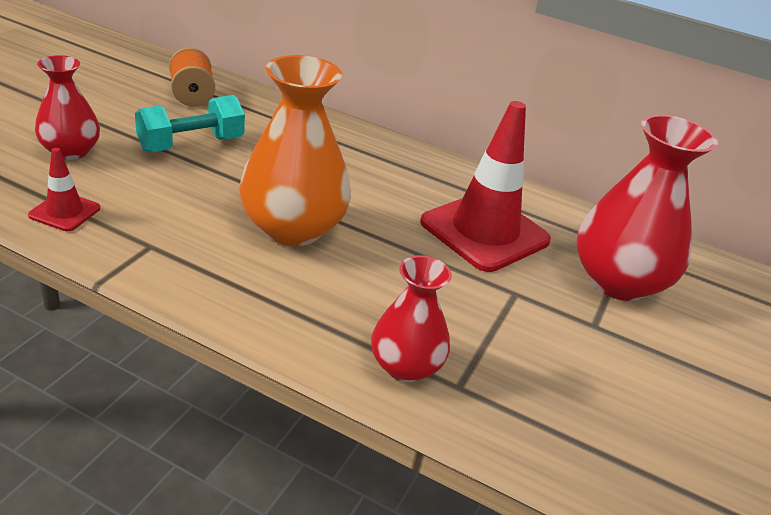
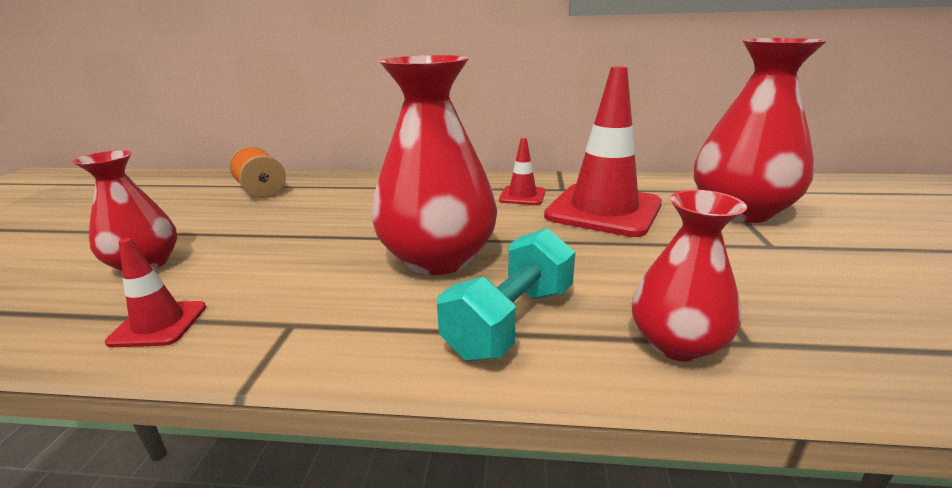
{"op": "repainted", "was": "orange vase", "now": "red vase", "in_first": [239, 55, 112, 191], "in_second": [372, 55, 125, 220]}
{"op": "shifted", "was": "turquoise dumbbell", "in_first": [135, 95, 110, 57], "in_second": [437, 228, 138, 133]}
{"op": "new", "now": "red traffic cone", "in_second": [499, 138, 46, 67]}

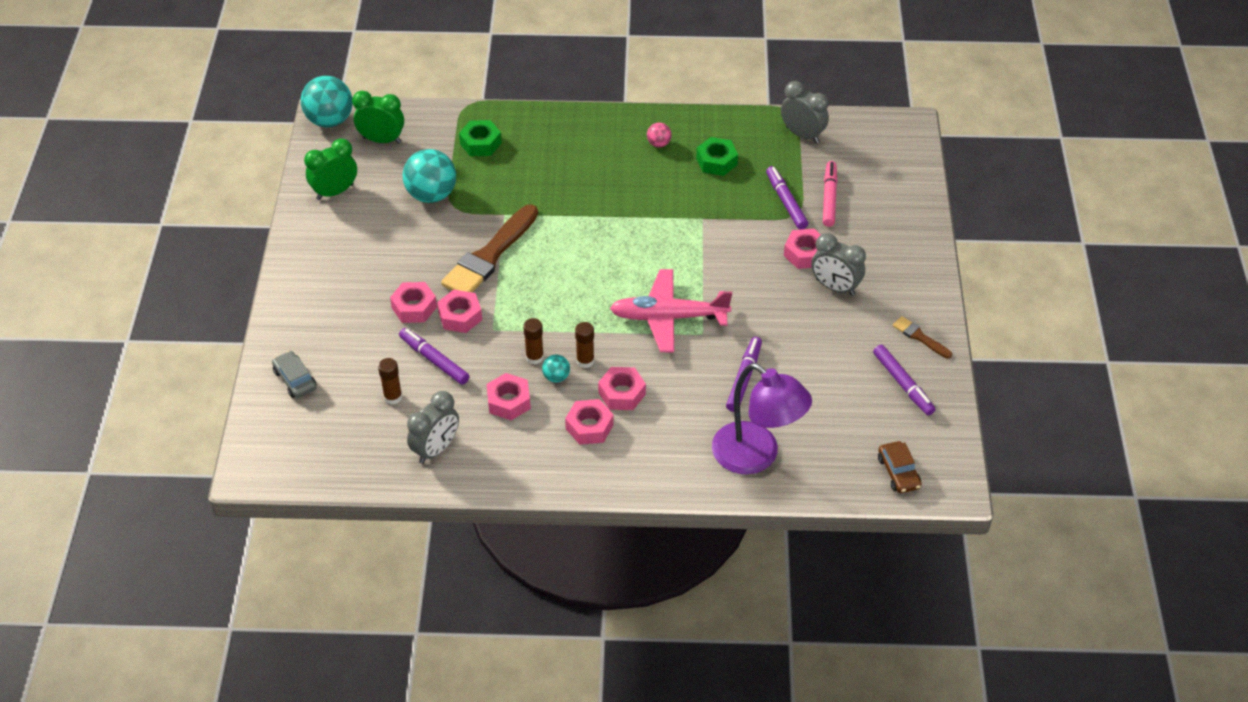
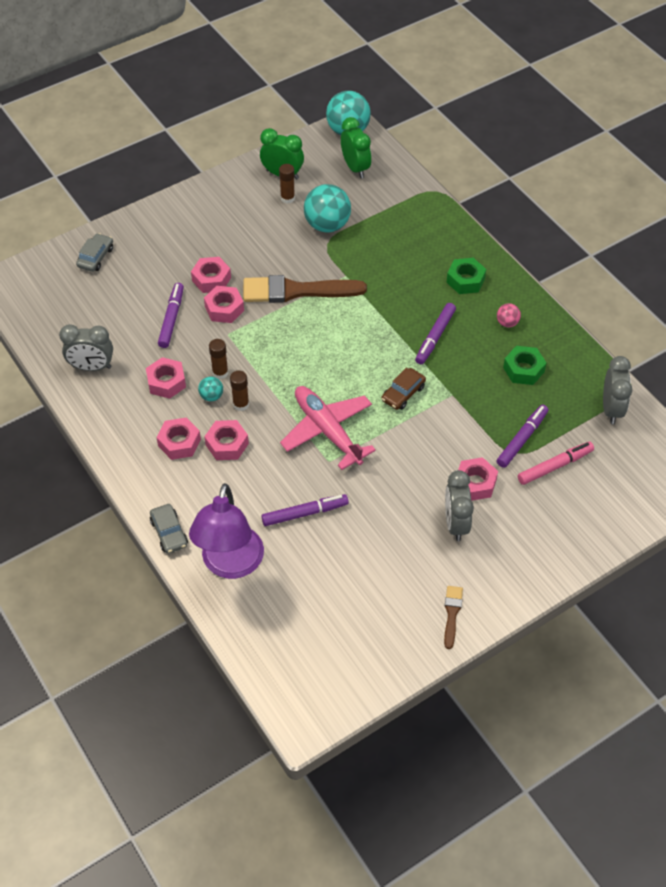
{"op": "new", "now": "grey car", "in_second": [150, 504, 38, 50]}
{"op": "shifted", "was": "brown glue stick", "in_first": [378, 358, 24, 47], "in_second": [279, 164, 16, 40]}
{"op": "shifted", "was": "brown car", "in_first": [878, 441, 44, 52], "in_second": [381, 368, 45, 42]}
{"op": "shifted", "was": "purple marker", "in_first": [873, 345, 63, 71], "in_second": [415, 303, 41, 61]}
{"op": "shifted", "was": "green nut", "in_first": [459, 120, 43, 36], "in_second": [446, 258, 40, 36]}

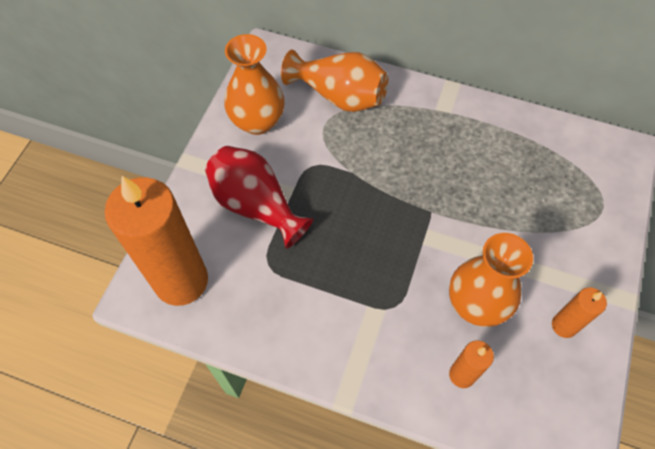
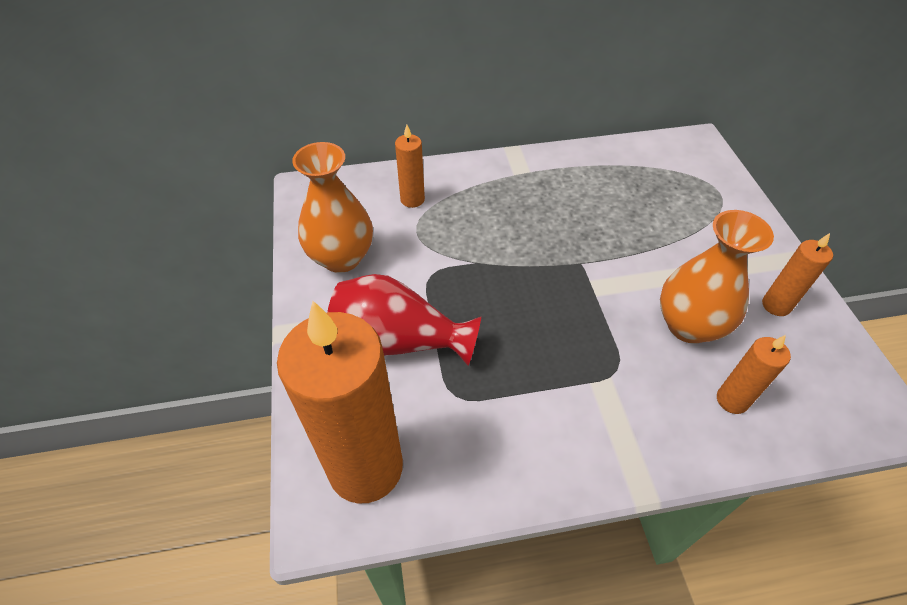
{"op": "swapped", "was": "orange vase", "now": "orange candle", "in_first": [281, 49, 107, 63], "in_second": [395, 125, 30, 83]}

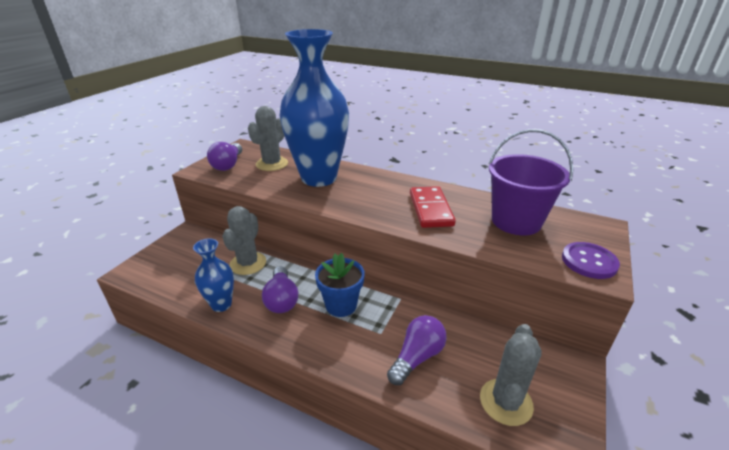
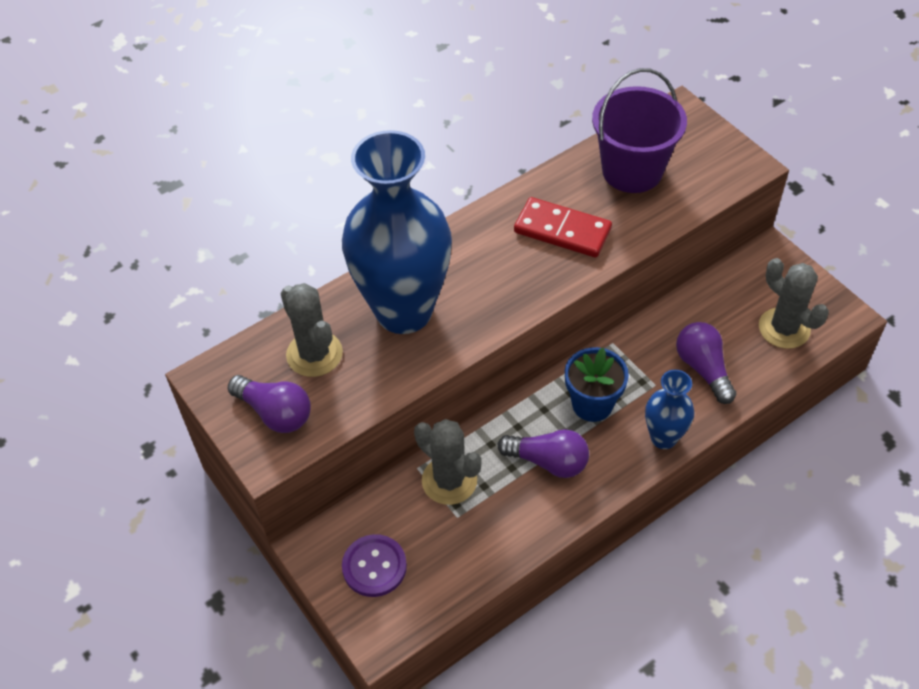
{"op": "shifted", "was": "purple button", "in_first": [562, 242, 58, 37], "in_second": [342, 534, 65, 63]}
{"op": "shifted", "was": "blue vase", "in_first": [193, 238, 41, 74], "in_second": [645, 369, 49, 80]}

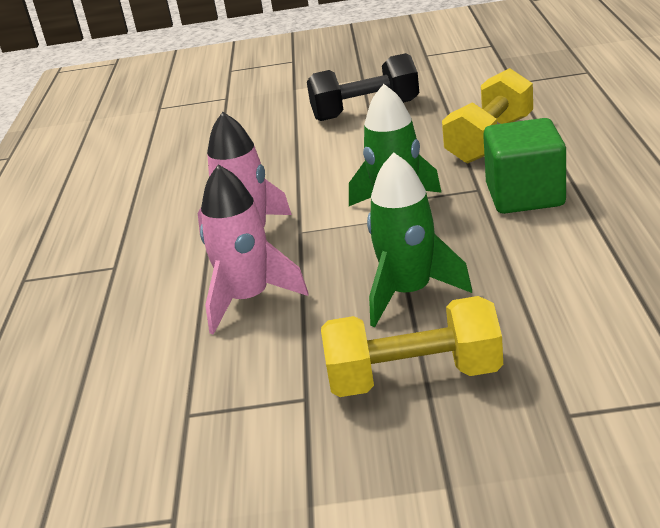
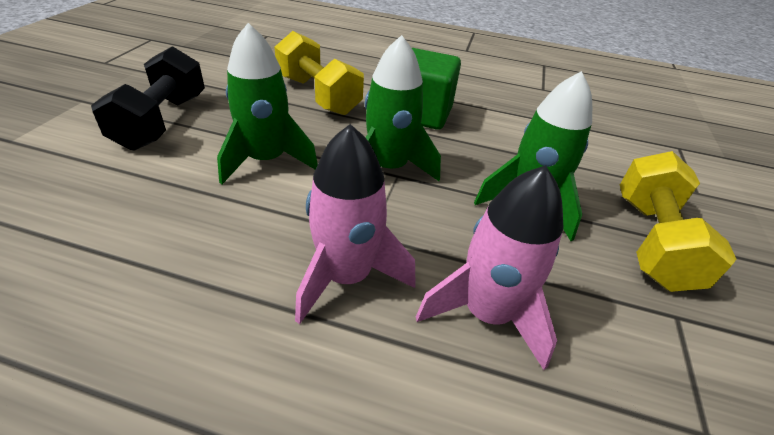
{"op": "new", "now": "green rocket", "in_second": [217, 23, 101, 161]}

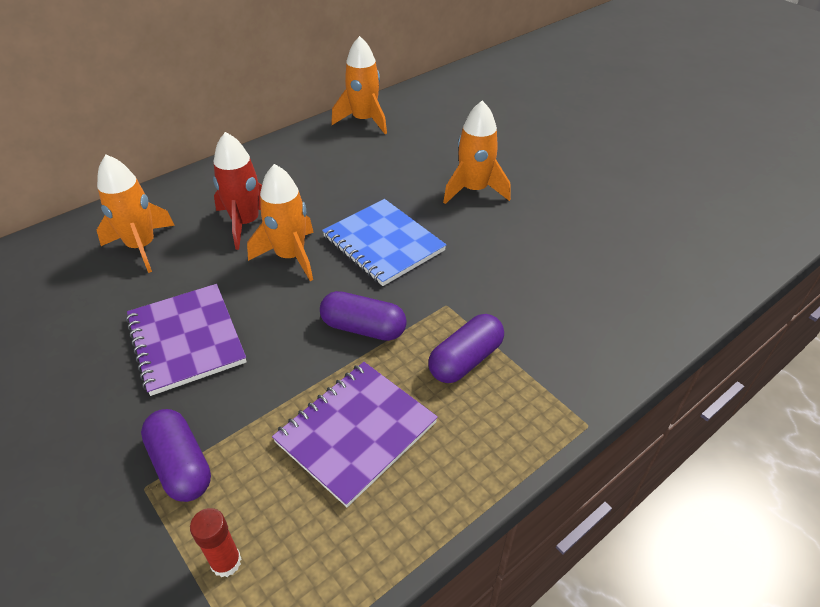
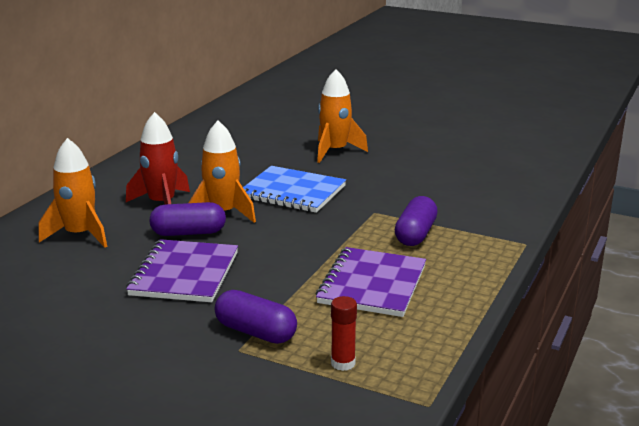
{"op": "rotated", "was": "purple notebook", "in_first": [126, 284, 121, 112], "in_second": [126, 239, 112, 63], "clockwise": 60}
{"op": "shifted", "was": "purple capsule", "in_first": [320, 291, 87, 50], "in_second": [149, 202, 77, 34]}
{"op": "gone", "was": "orange rocket", "in_first": [331, 36, 56, 98]}

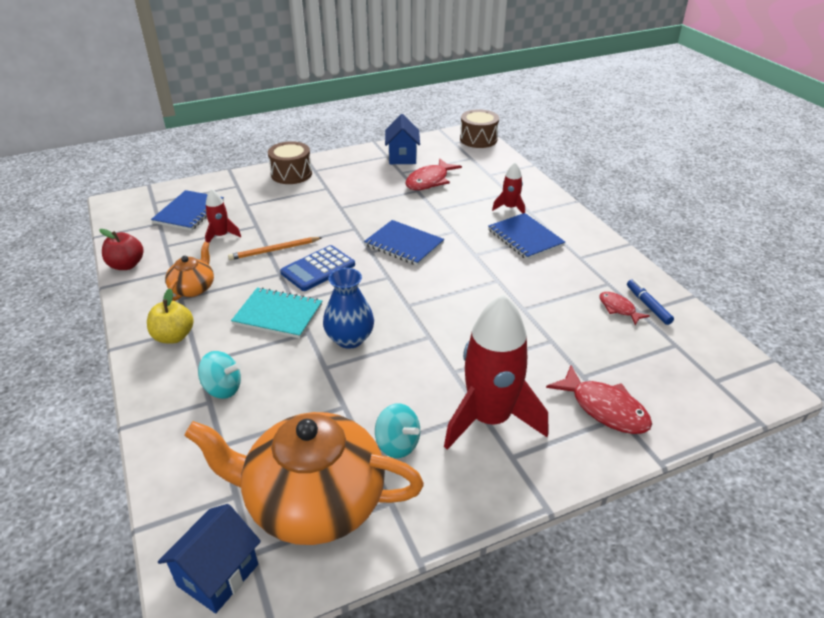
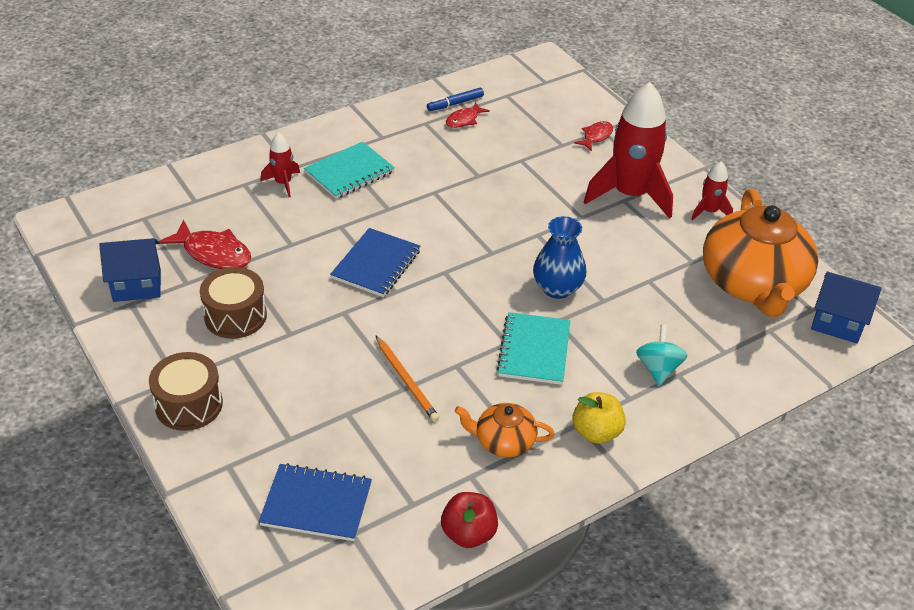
{"op": "shifted", "was": "brown drum", "in_first": [460, 109, 39, 39], "in_second": [200, 267, 67, 72]}
{"op": "repainted", "was": "blue notebook", "now": "turquoise notebook", "in_first": [488, 213, 77, 47], "in_second": [304, 142, 91, 57]}
{"op": "scaled", "was": "red fish", "in_first": [546, 365, 106, 69], "in_second": [574, 121, 39, 30], "ratio": 0.59}
{"op": "shifted", "was": "red rocket", "in_first": [205, 189, 36, 54], "in_second": [691, 161, 42, 59]}
{"op": "gone", "was": "blue calculator", "in_first": [280, 245, 75, 46]}
{"op": "gone", "was": "turquoise spinning top", "in_first": [375, 403, 45, 55]}

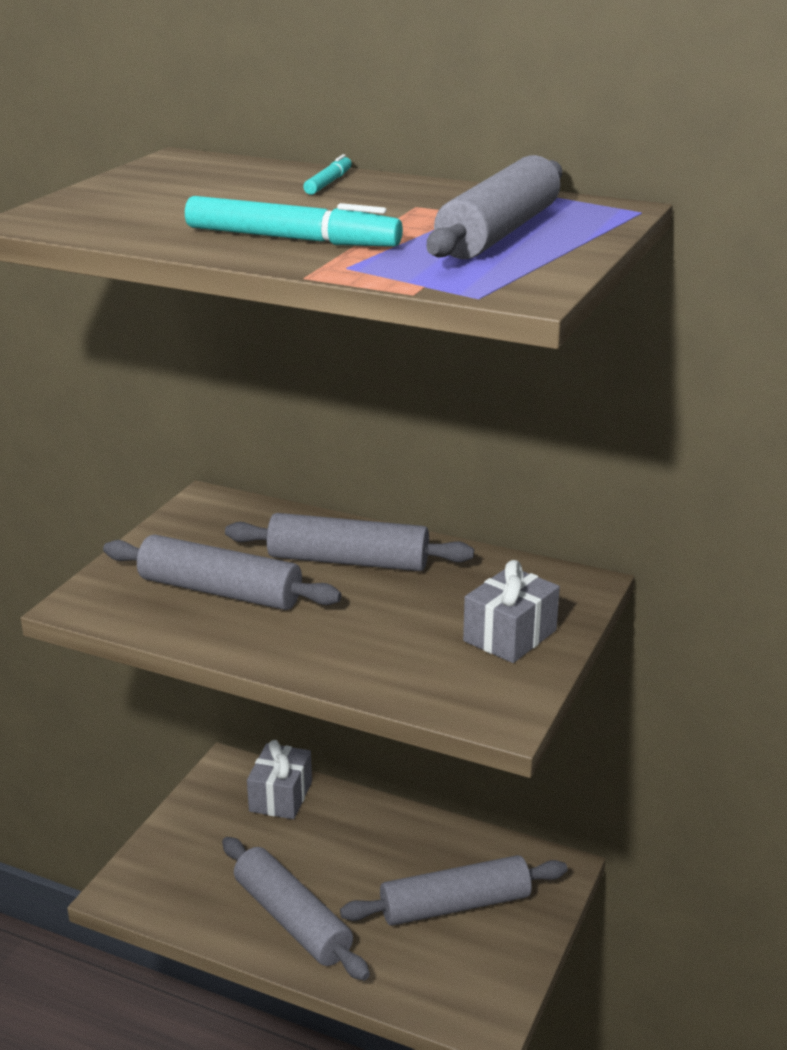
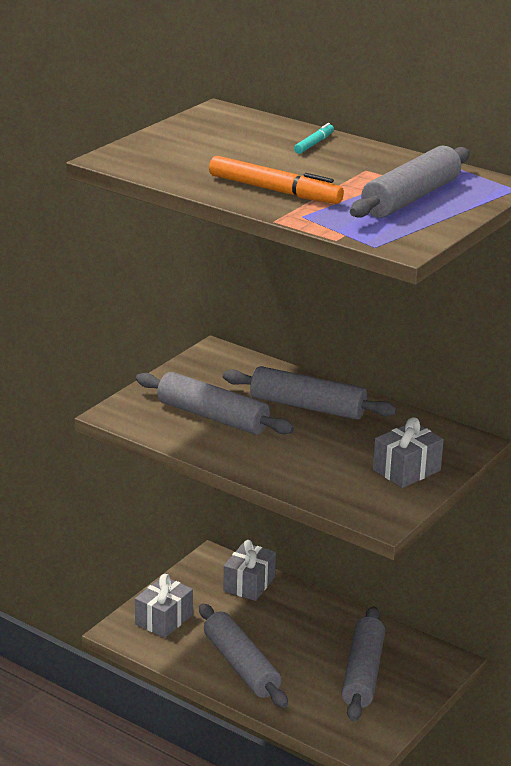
{"op": "new", "now": "grey gift", "in_second": [135, 574, 58, 64]}
{"op": "repainted", "was": "turquoise marker", "now": "orange marker", "in_first": [185, 196, 218, 51], "in_second": [209, 156, 135, 48]}
{"op": "rotated", "was": "grey rolling pin", "in_first": [340, 855, 228, 71], "in_second": [341, 606, 44, 115], "clockwise": -75}

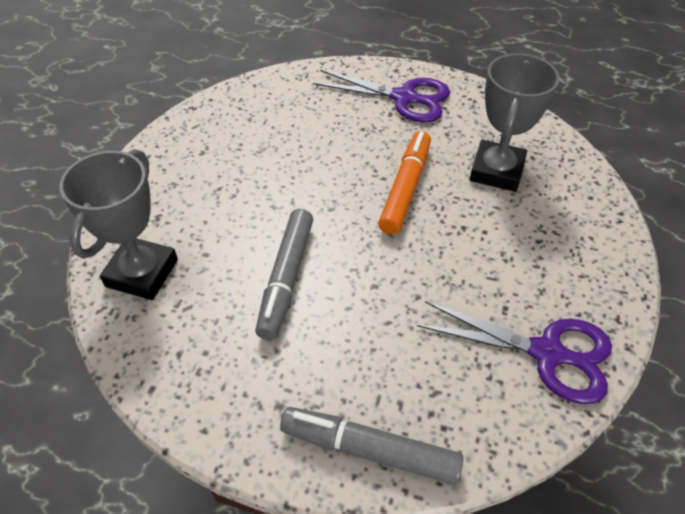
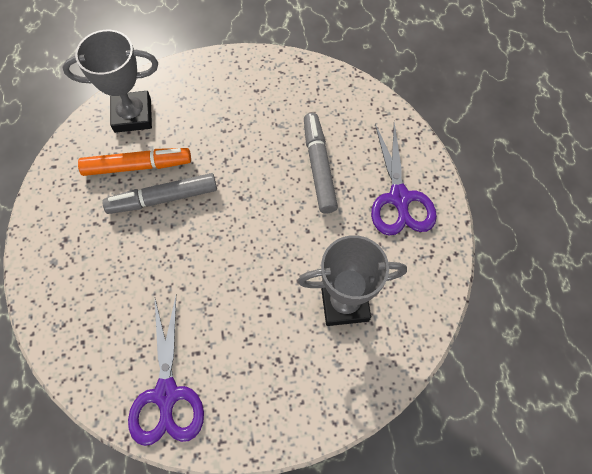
{"op": "shifted", "was": "orange marker", "in_first": [378, 131, 53, 104], "in_second": [78, 148, 113, 28]}
{"op": "shifted", "was": "grey marker", "in_first": [280, 407, 184, 78], "in_second": [304, 113, 34, 101]}

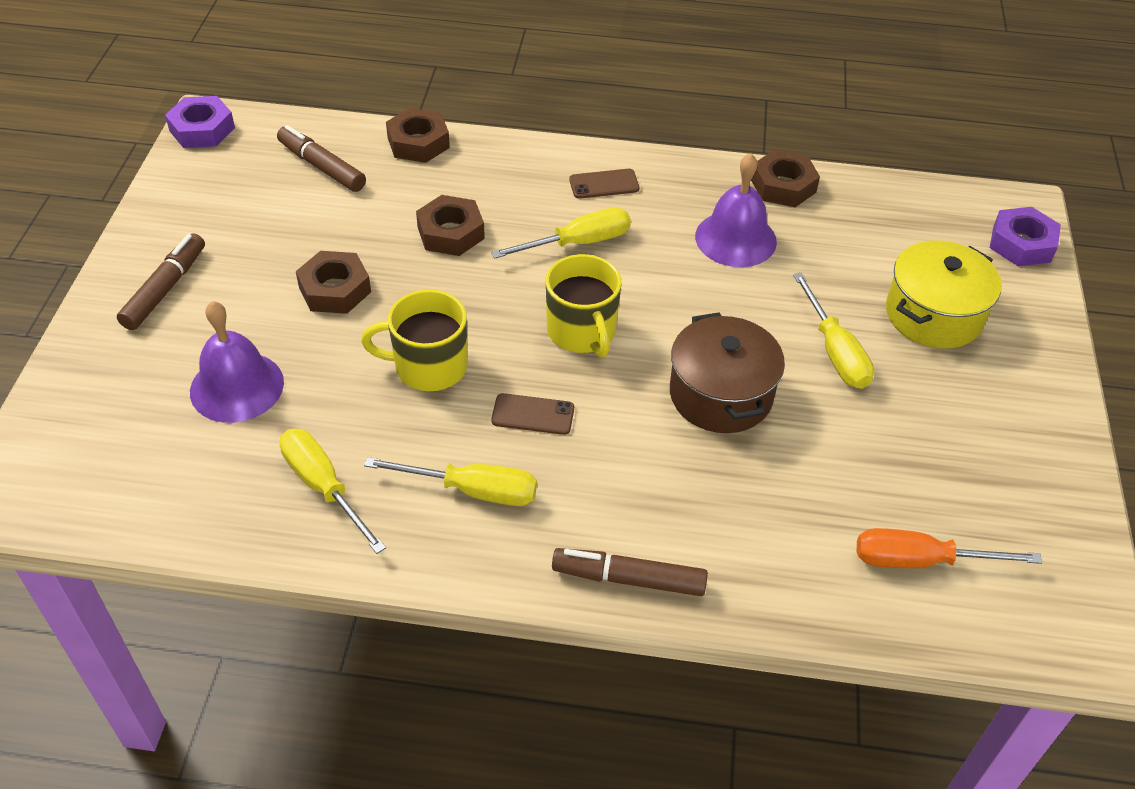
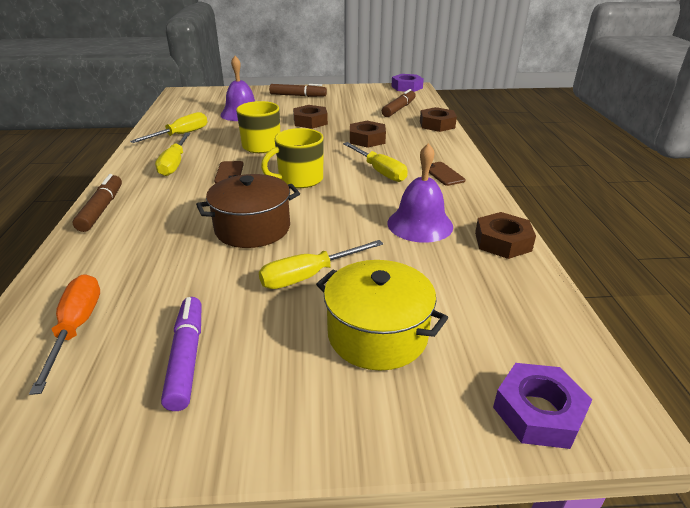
{"op": "new", "now": "purple marker", "in_second": [161, 297, 41, 114]}

